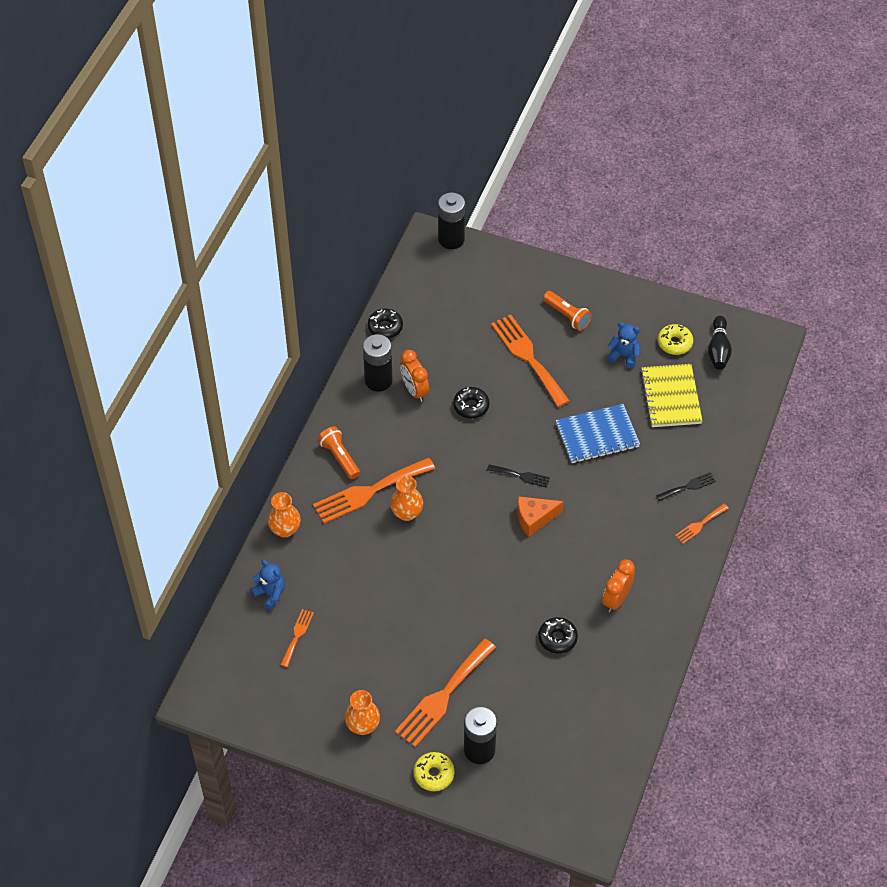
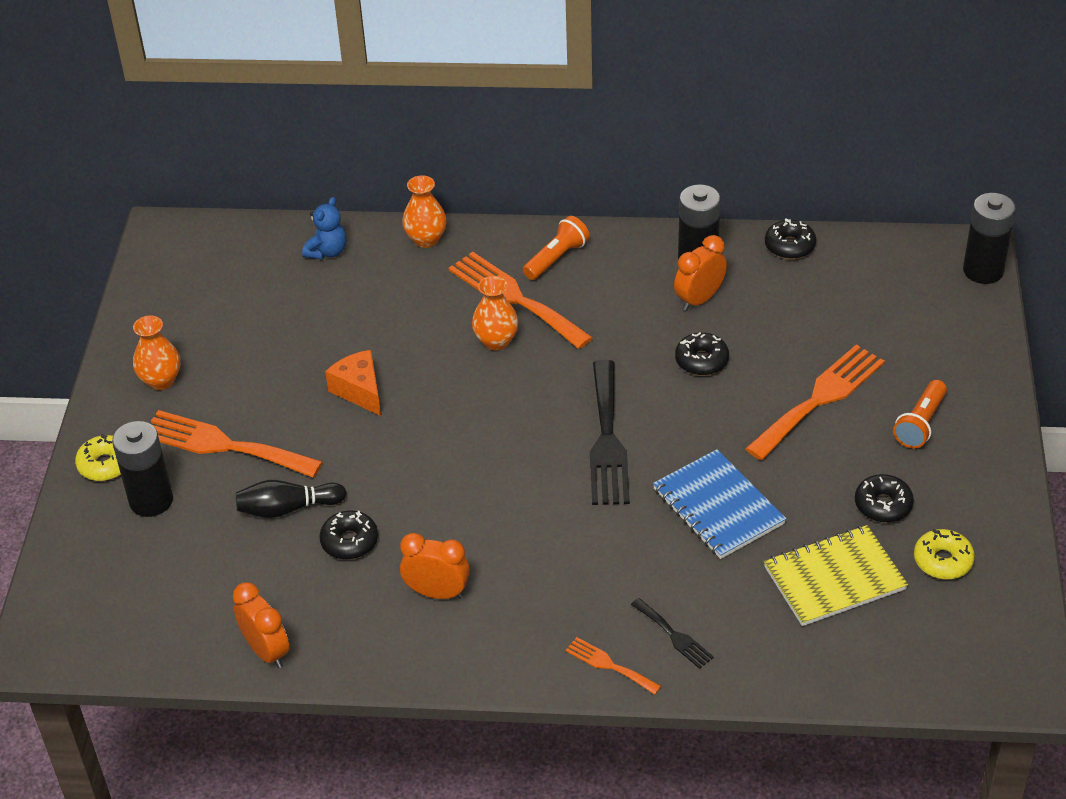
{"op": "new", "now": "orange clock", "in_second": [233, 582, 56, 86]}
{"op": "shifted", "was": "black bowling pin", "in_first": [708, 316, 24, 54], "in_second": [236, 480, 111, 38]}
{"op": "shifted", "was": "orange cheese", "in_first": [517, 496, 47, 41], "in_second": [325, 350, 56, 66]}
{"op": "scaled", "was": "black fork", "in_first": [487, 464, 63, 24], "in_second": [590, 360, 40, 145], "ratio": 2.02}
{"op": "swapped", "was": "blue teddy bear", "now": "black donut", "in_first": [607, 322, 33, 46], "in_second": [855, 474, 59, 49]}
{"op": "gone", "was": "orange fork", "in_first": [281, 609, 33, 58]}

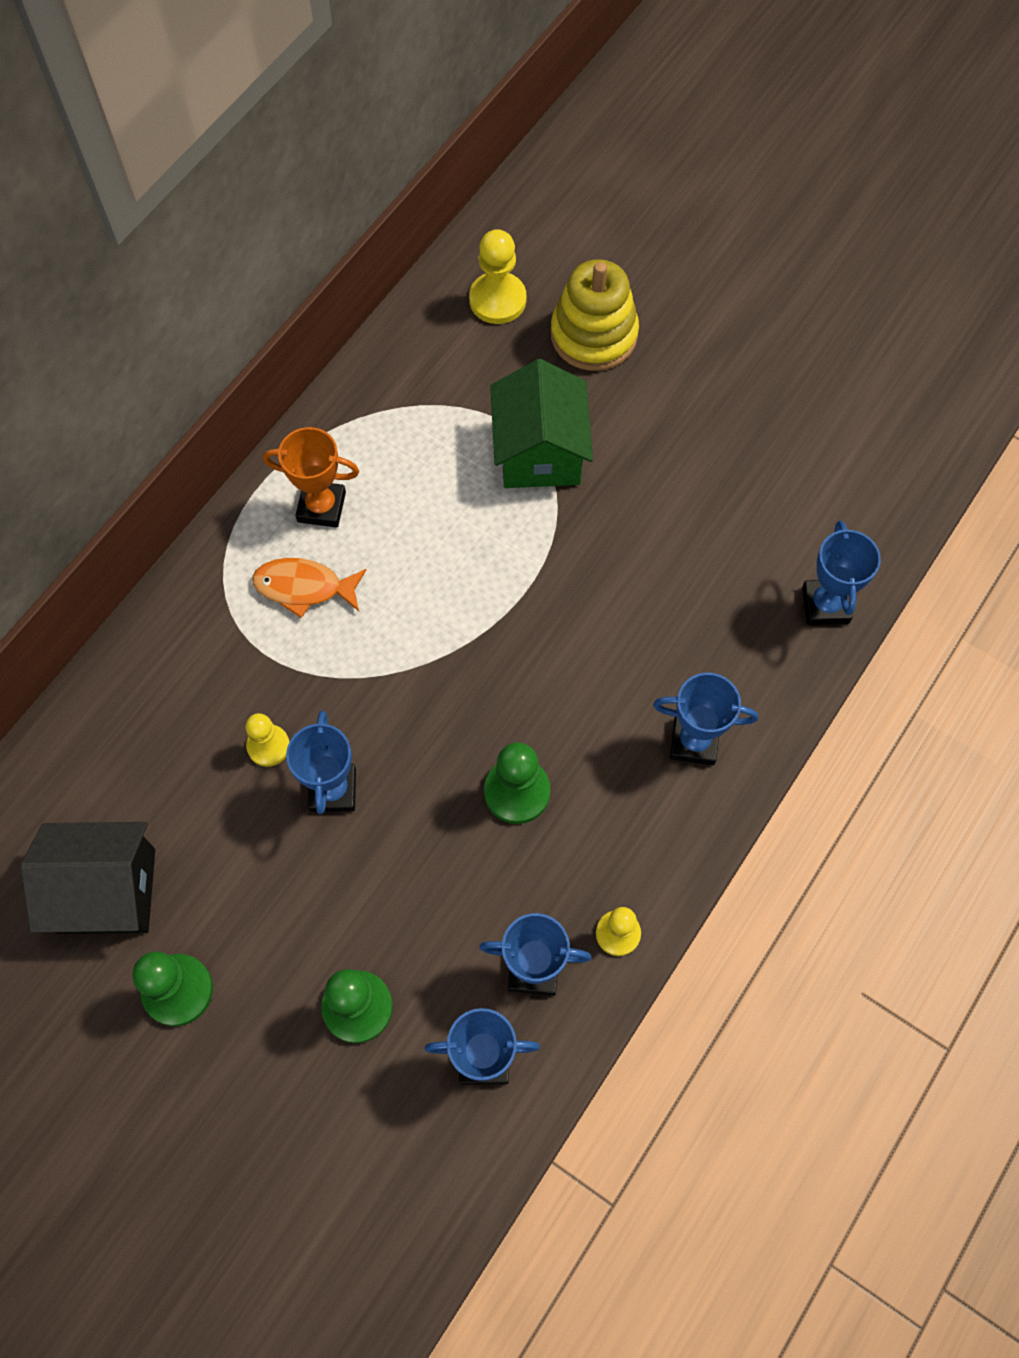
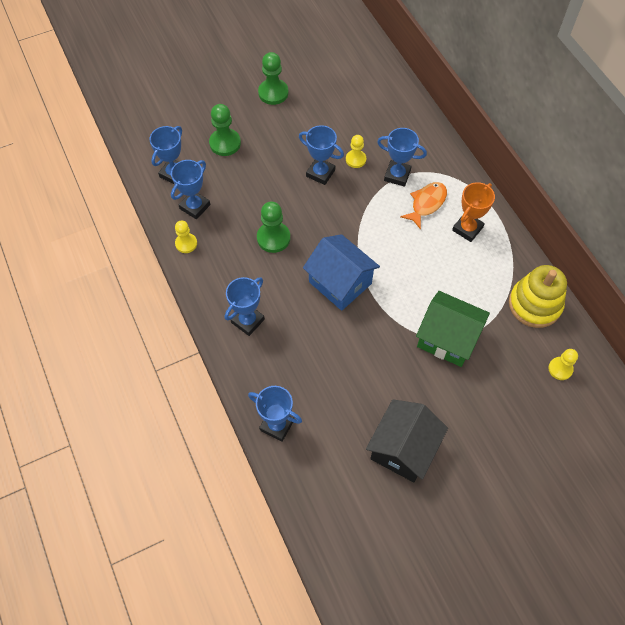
{"op": "new", "now": "blue house", "in_second": [303, 234, 77, 77]}
{"op": "shifted", "was": "black house", "in_first": [20, 822, 135, 112], "in_second": [366, 399, 82, 83]}
{"op": "new", "now": "blue trophy", "in_second": [377, 128, 50, 59]}
{"op": "shifted", "was": "yellow stacking toy", "in_first": [551, 259, 88, 112], "in_second": [509, 265, 58, 63]}
{"op": "scaled", "was": "yellow pawn", "in_first": [469, 229, 57, 95], "in_second": [548, 349, 30, 31], "ratio": 0.65}

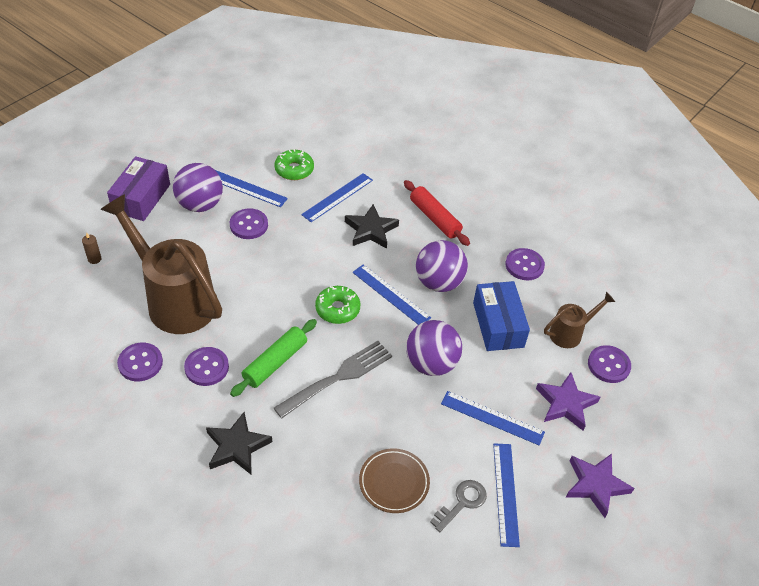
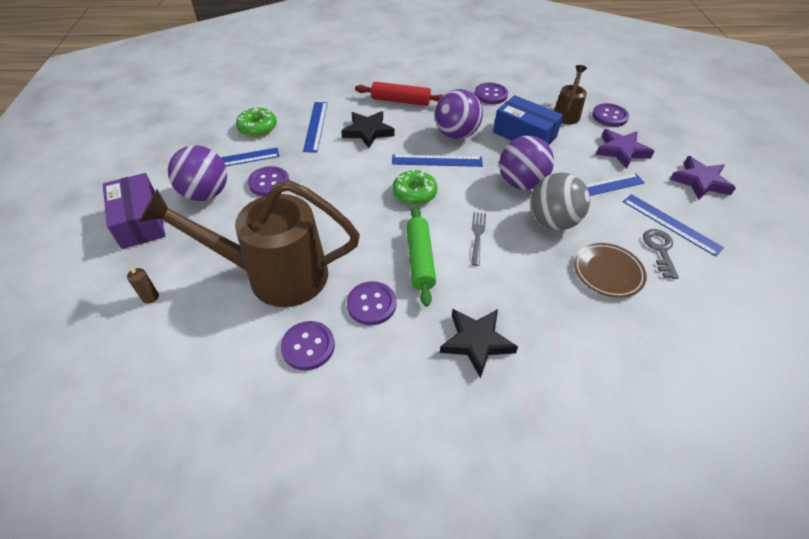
{"op": "scaled", "was": "grey fork", "in_first": [274, 341, 118, 77], "in_second": [471, 212, 15, 54], "ratio": 0.54}
{"op": "new", "now": "grey ball", "in_second": [530, 173, 60, 57]}

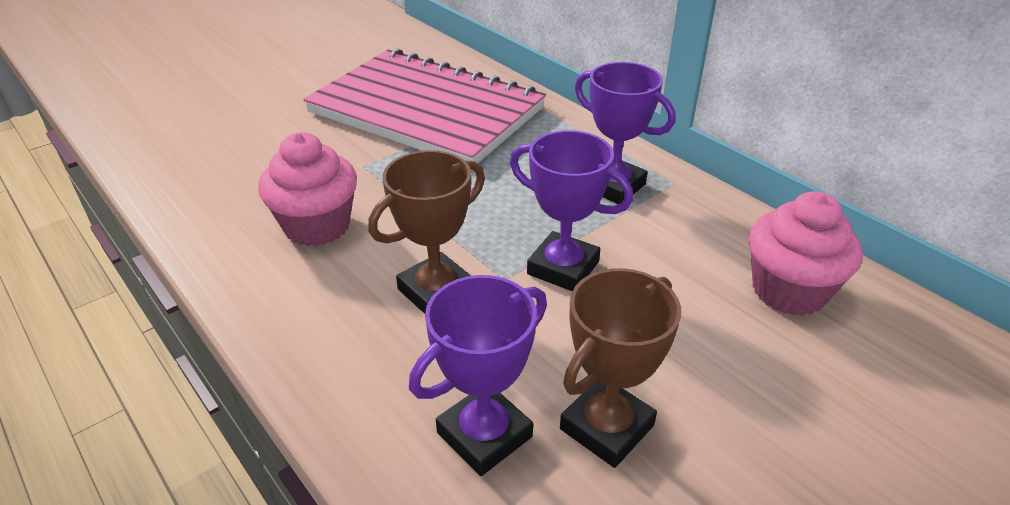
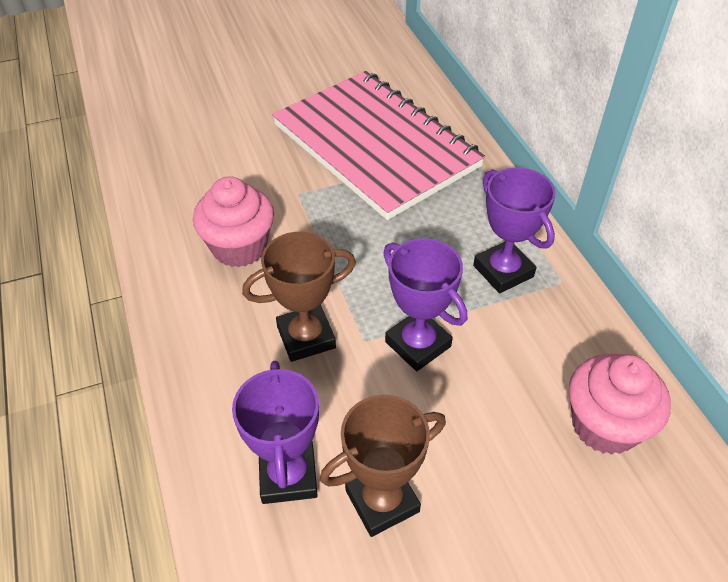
{"op": "rotated", "was": "purple trophy", "in_first": [409, 275, 138, 201], "in_second": [232, 361, 87, 143], "clockwise": -75}

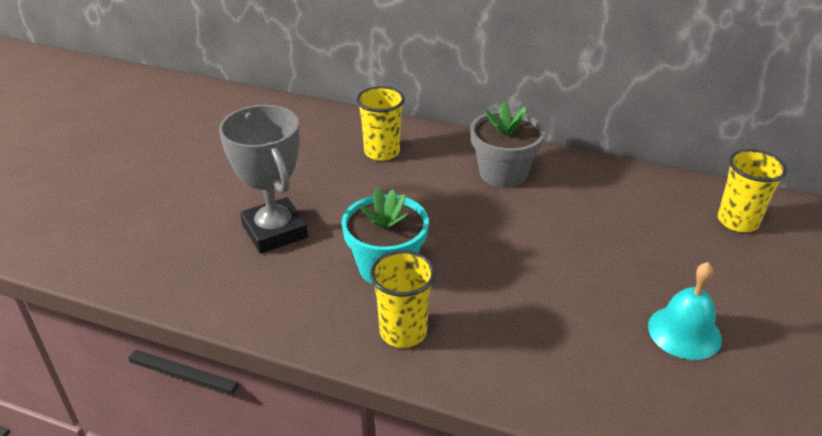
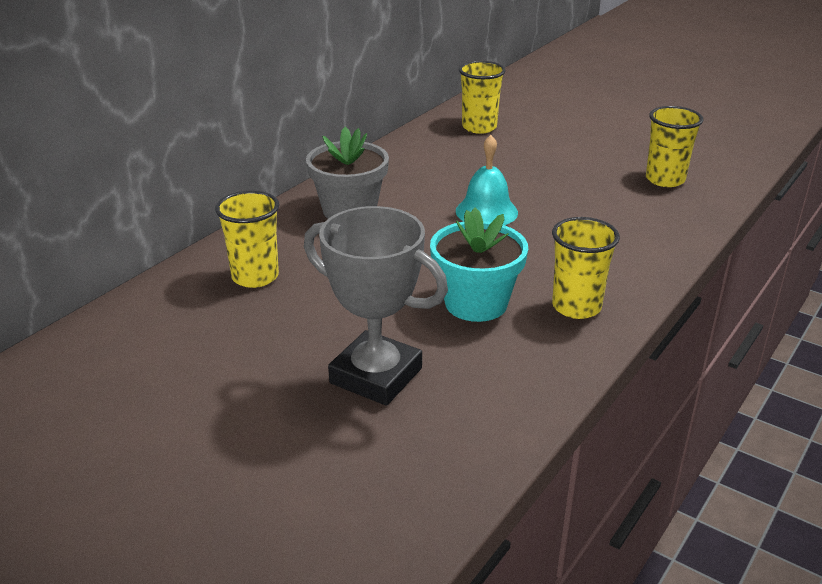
{"op": "rotated", "was": "grey trophy", "in_first": [219, 105, 89, 149], "in_second": [304, 206, 144, 200], "clockwise": 45}
{"op": "shifted", "was": "turquoise bell", "in_first": [648, 262, 74, 98], "in_second": [456, 135, 62, 90]}
{"op": "new", "now": "yellow cup", "in_second": [646, 106, 57, 81]}

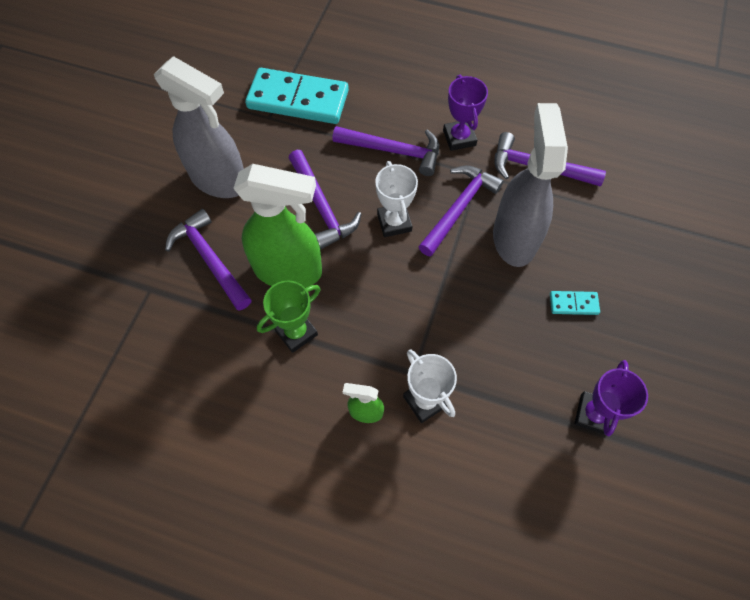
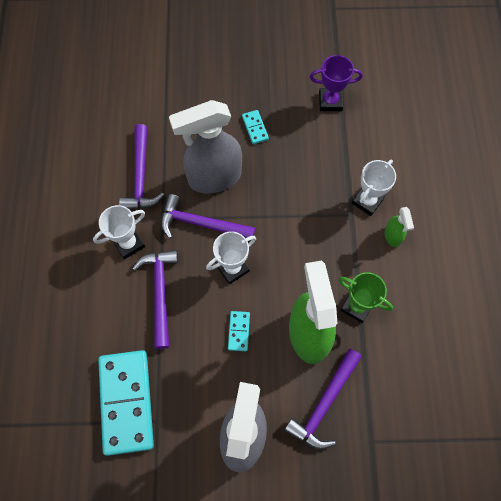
{"op": "repainted", "was": "purple trophy", "now": "white trophy", "in_first": [443, 75, 45, 76], "in_second": [93, 205, 52, 54]}
{"op": "swapped", "was": "purple hammer", "now": "turquoise domino", "in_first": [289, 150, 72, 99], "in_second": [228, 311, 22, 40]}

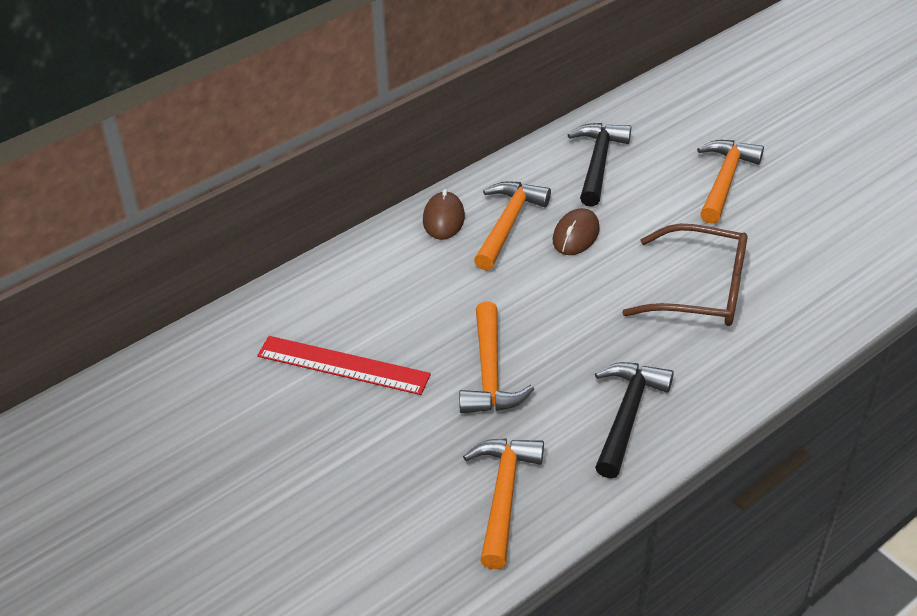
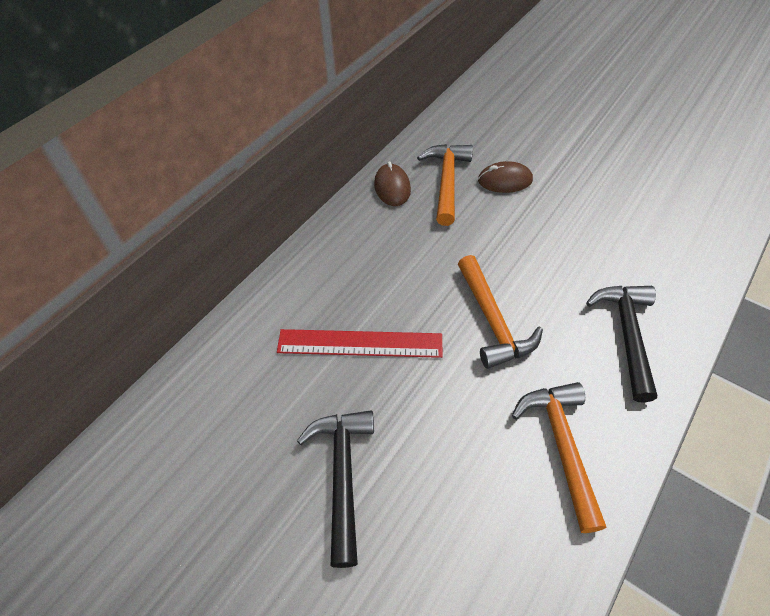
{"op": "shifted", "was": "black hammer", "in_first": [568, 123, 63, 84], "in_second": [297, 410, 77, 158]}
{"op": "rotated", "was": "brown mouse", "in_first": [553, 208, 47, 47], "in_second": [478, 161, 55, 32], "clockwise": 75}
{"op": "gone", "was": "brown glasses", "in_first": [622, 224, 126, 102]}
{"op": "gone", "was": "orange hammer", "in_first": [697, 140, 67, 84]}

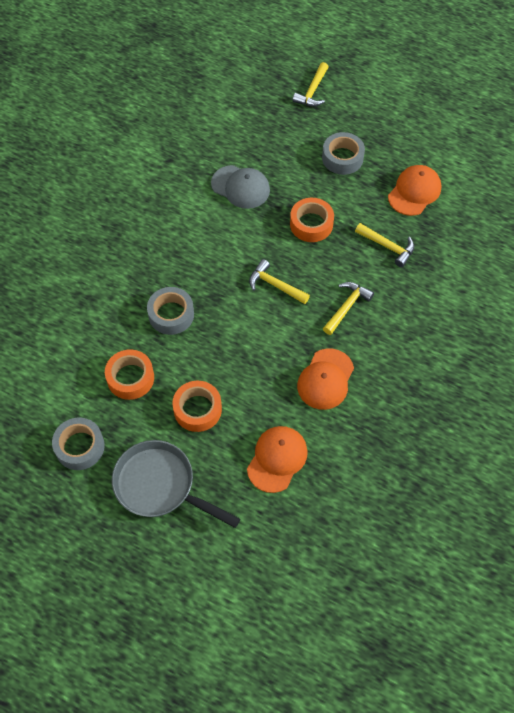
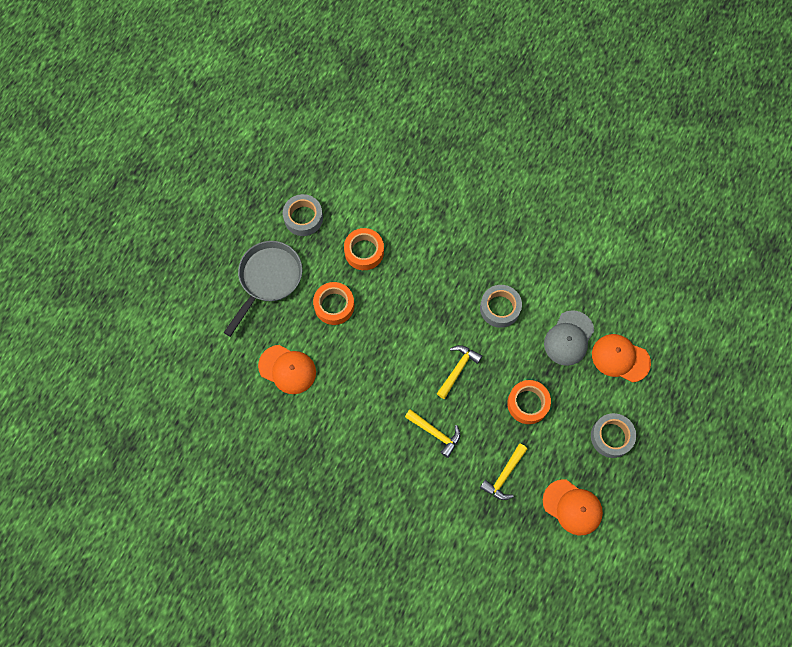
{"op": "shifted", "was": "grey tape", "in_first": [147, 287, 47, 48], "in_second": [480, 285, 42, 43]}
{"op": "shifted", "was": "orange cap", "in_first": [297, 349, 57, 61], "in_second": [592, 334, 59, 48]}
{"op": "gone", "was": "yellow hammer", "in_first": [292, 62, 36, 44]}

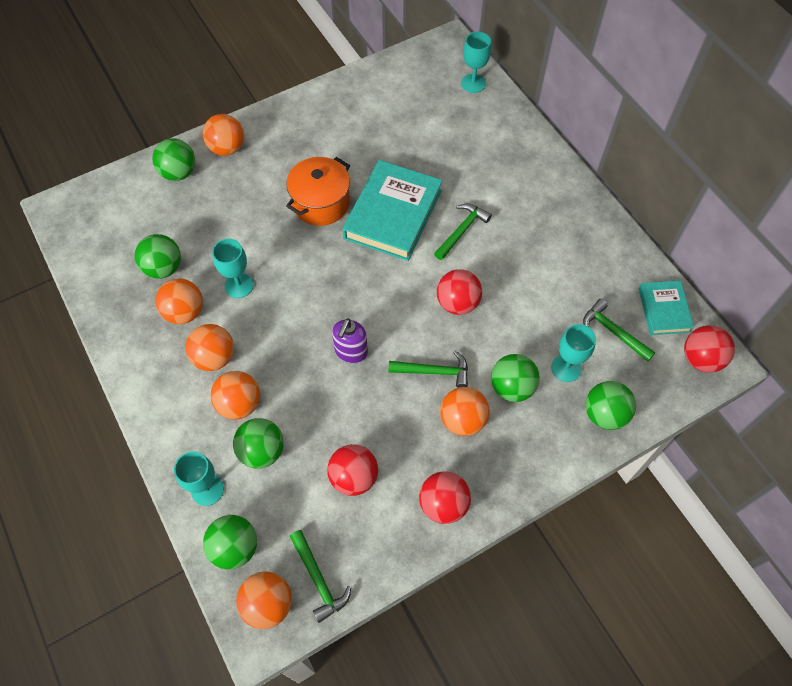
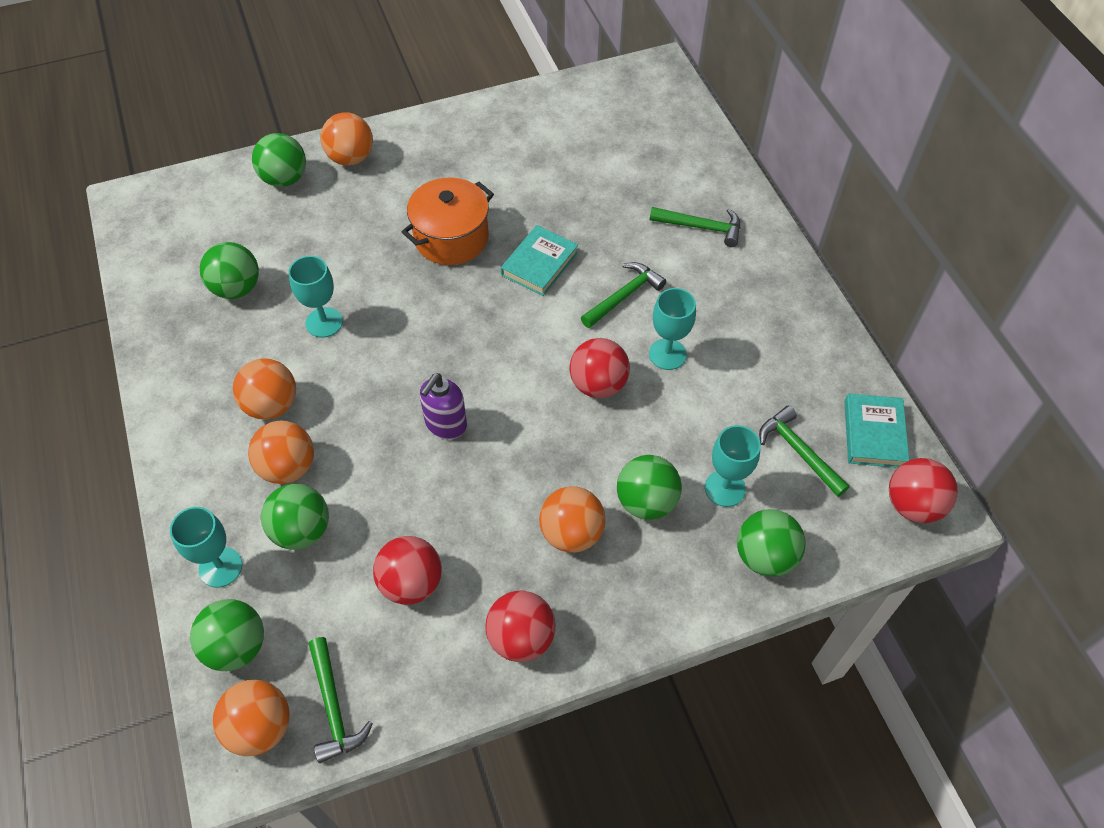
{"op": "scaled", "was": "turquoise book", "in_first": [342, 160, 100, 101], "in_second": [501, 225, 77, 71], "ratio": 0.55}
{"op": "shifted", "was": "turquoise goblet", "in_first": [461, 32, 30, 61], "in_second": [649, 288, 47, 82]}
{"op": "shifted", "was": "green hammer", "in_first": [388, 351, 80, 37], "in_second": [650, 207, 90, 40]}
{"op": "gone", "was": "orange ball", "in_first": [155, 278, 48, 46]}

